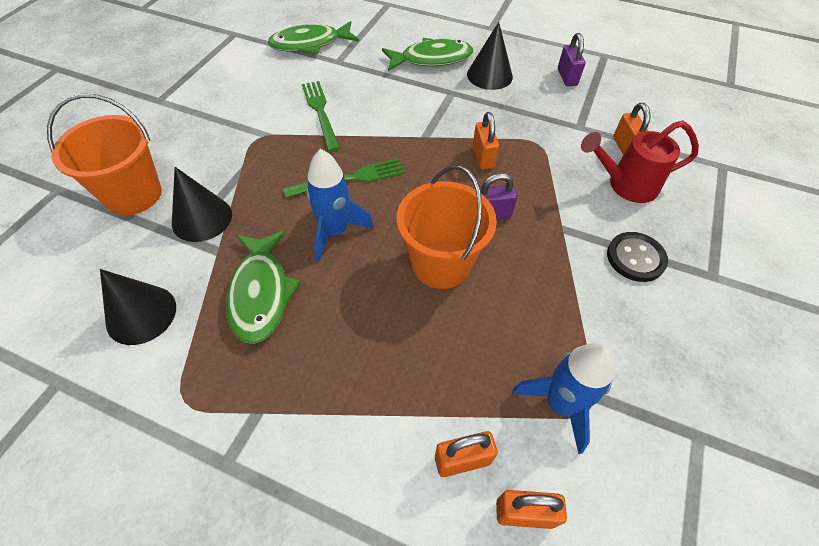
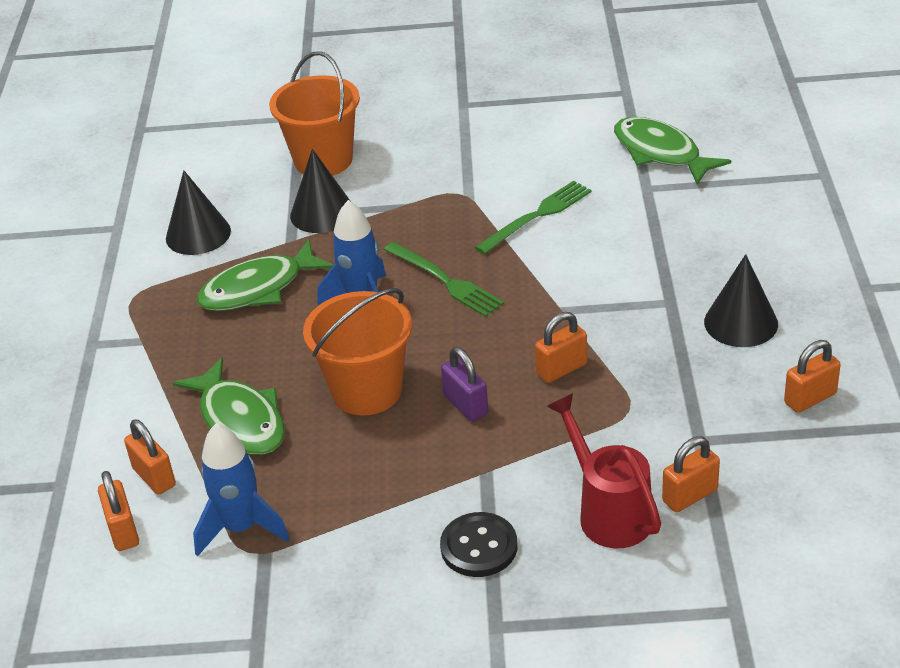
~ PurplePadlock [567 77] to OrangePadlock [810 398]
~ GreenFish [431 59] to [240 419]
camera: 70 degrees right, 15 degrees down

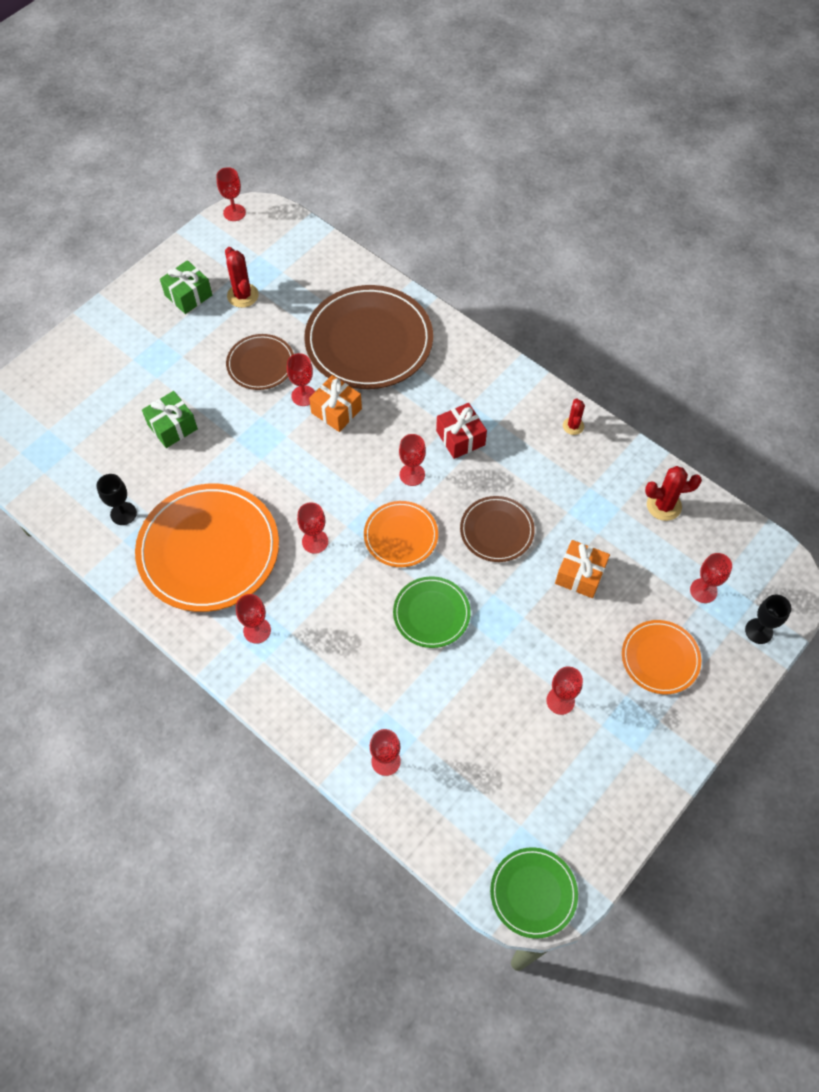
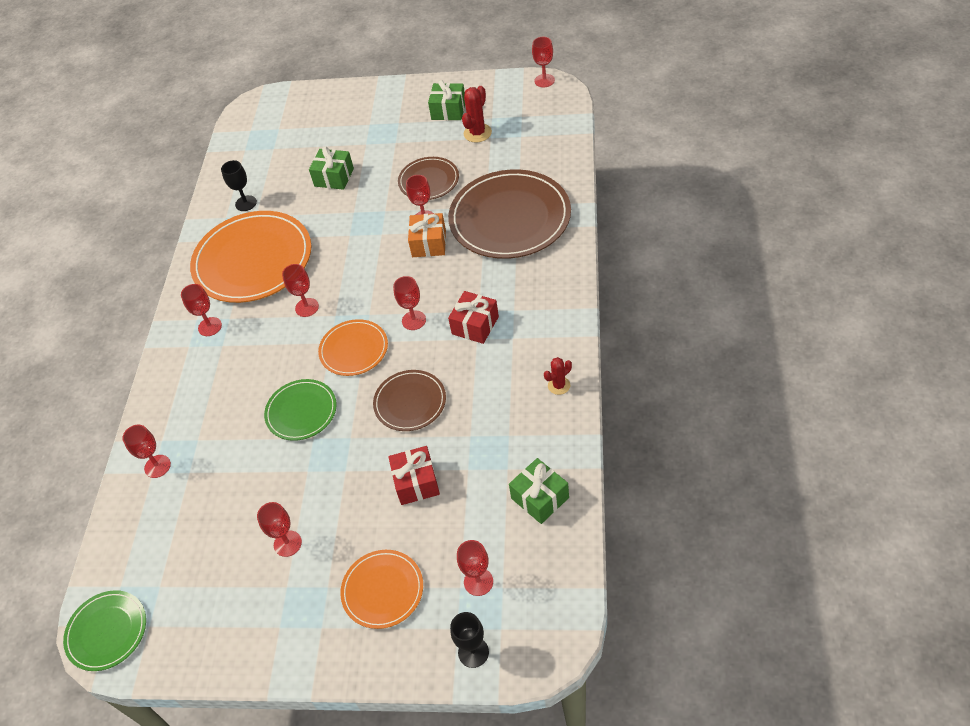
~ RedCactus [664 505] to GreenGift [540 498]
~ OrangeGift [580 575] to RedGift [416 482]
camera: 60 degrees right, 10 degrees down

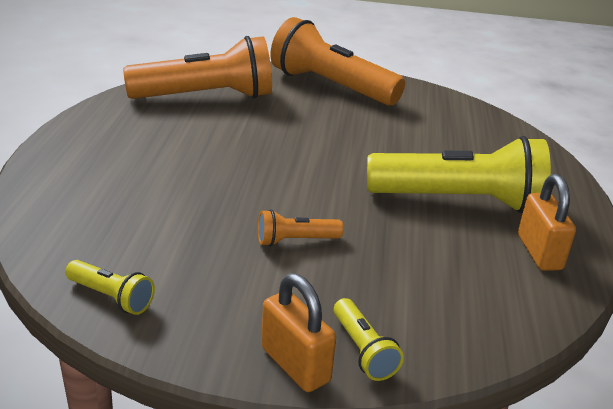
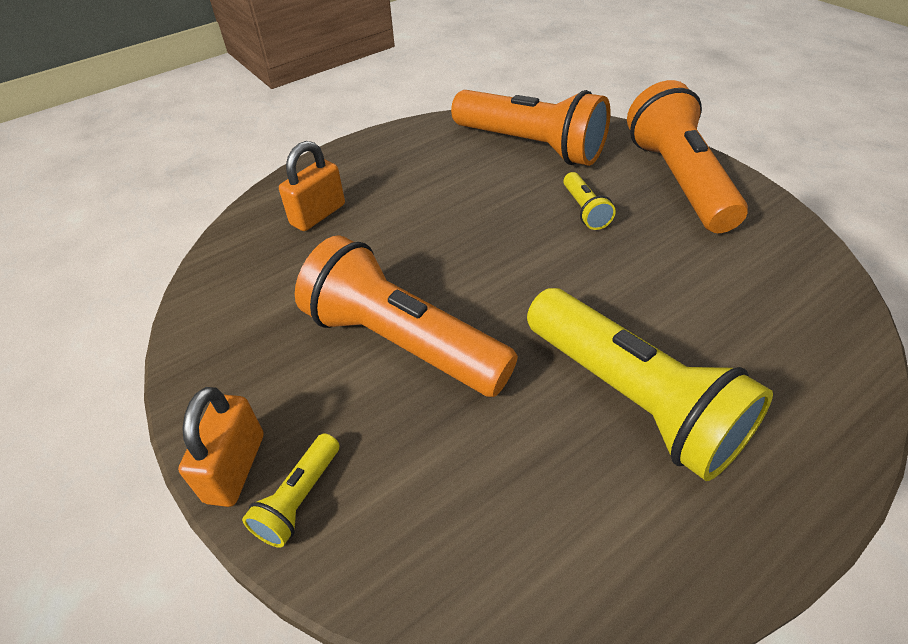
~ OrangePadlock [539 252] to [318 214]
~ OrangeFlashlight [295 241] = [402 342] x2.29
~ YellowFlashlight [112 297] to [584 210]
camera: 50 degrees right, 15 degrees up

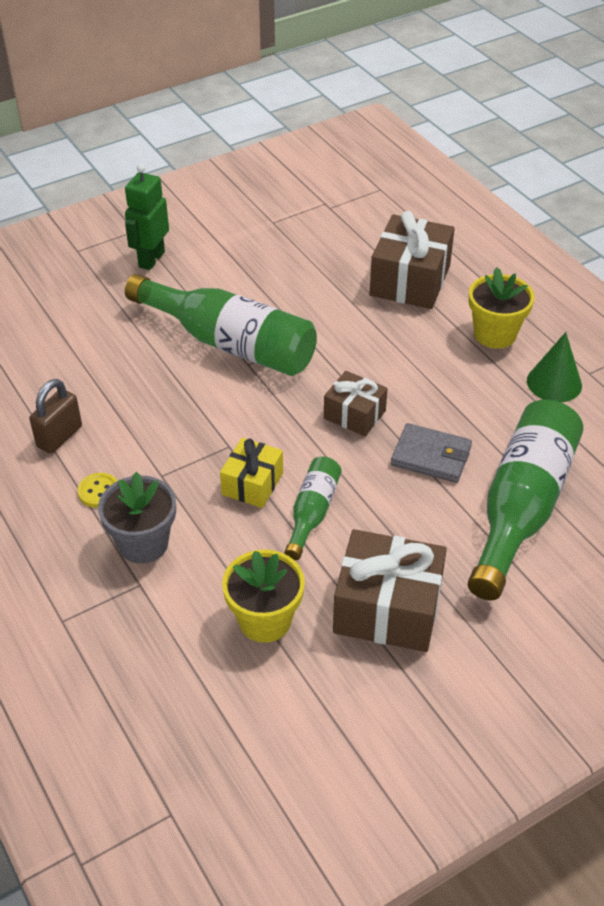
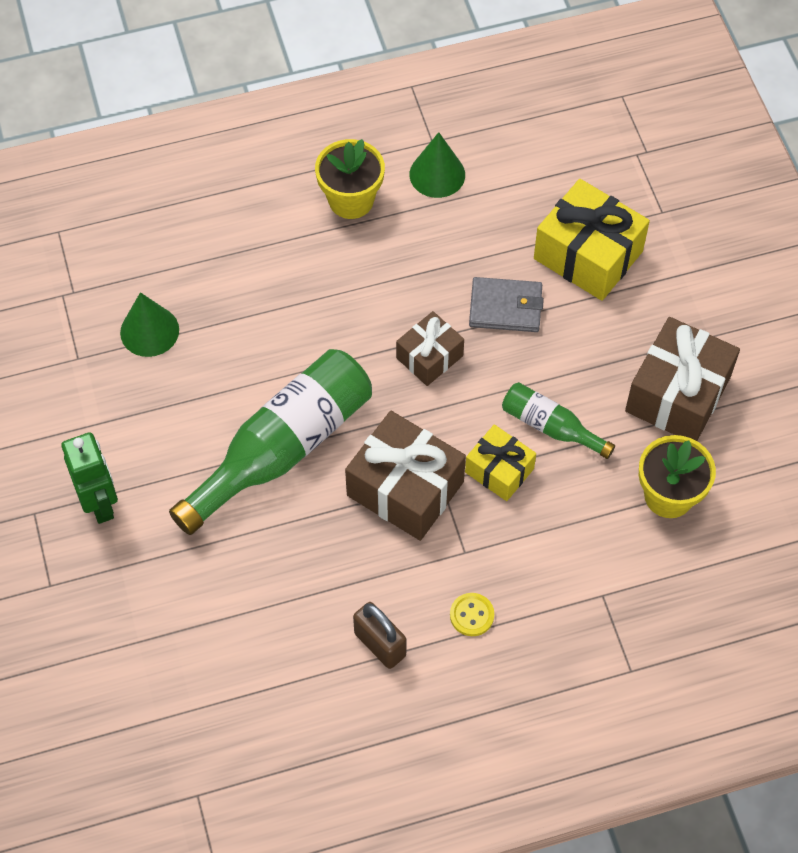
~ GreenRobot [151 259] = [100 503] 150 degrees counterclockwise
~ BrownGift [410 280] to [405 488]
~ GreenBottle [521 507] to YellowGift [588 255]
~ GreyWallet [431 456] = [505 307] 60 degrees clockwise
- GreyFlowerPot [143 543]
+ GreenCone [149 331]
camera: 75 degrees left, 15 degrees up

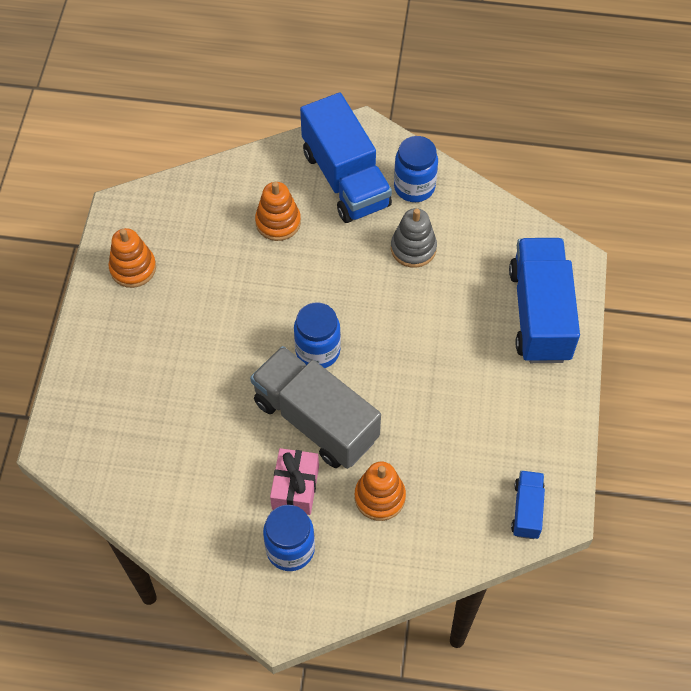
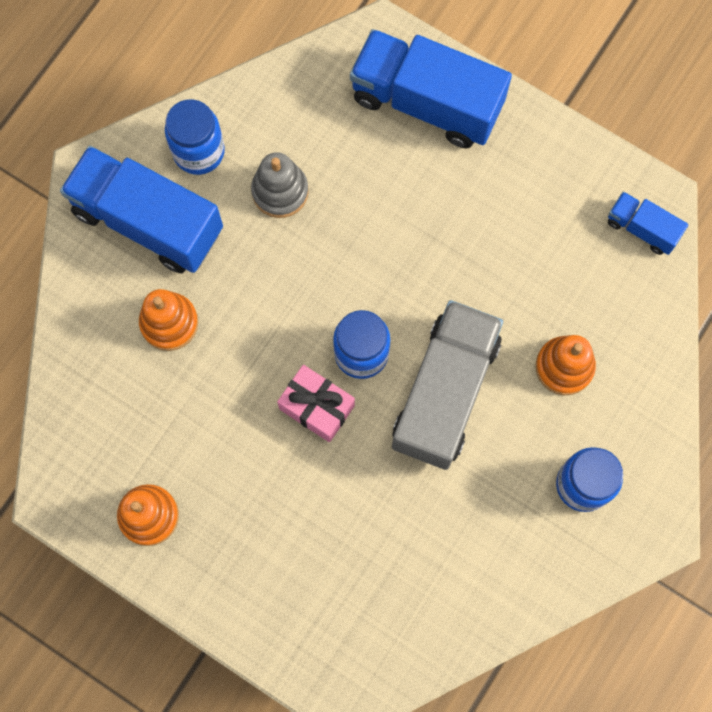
~ BlueTruck [345 179] = [148 221] 150 degrees counterclockwise
~ GreyTruck [315 420] = [445 393] 135 degrees clockwise
~ PinkGift [295 488] to [317 407]
camera: 65 degrees left, 15 degrees up

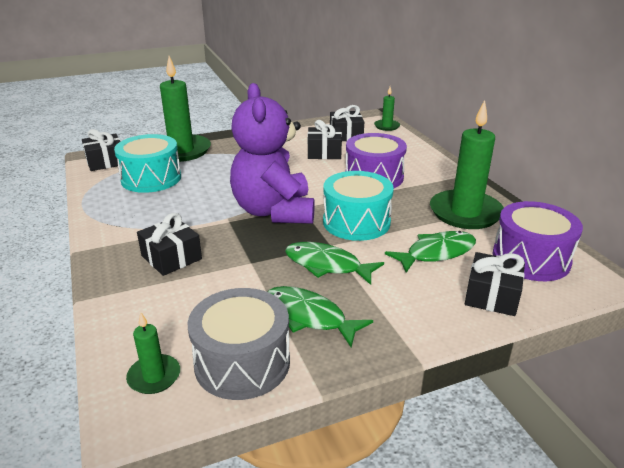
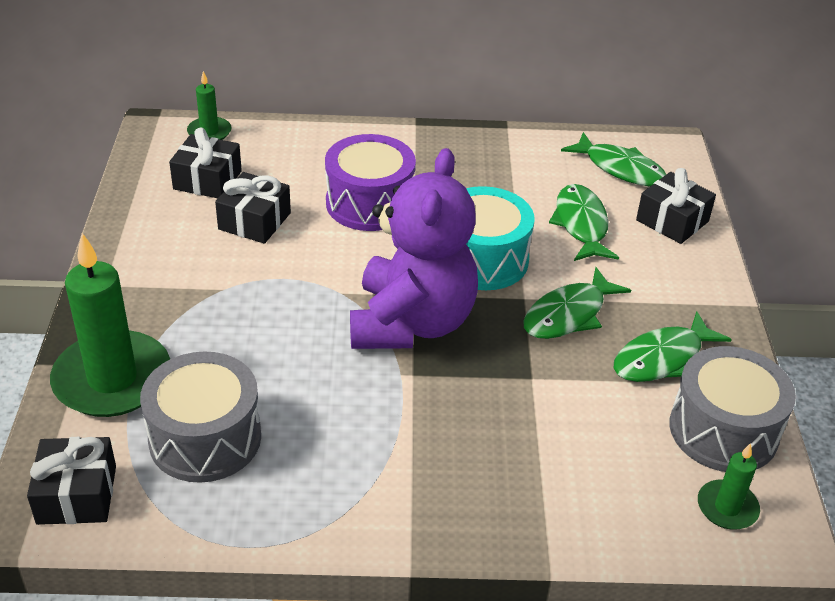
~ PurpleTeddyBear [274 211] = [411 323] 90 degrees counterclockwise
- GreenCandle [465 213]
~ TurquoiseDrum [151 178] to GreyDrum [205 438]
~ PurpleDrum [531 258] to GreenFish [620 169]
- BlackGift [171 257]
camera: 70 degrees left, 10 degrees up

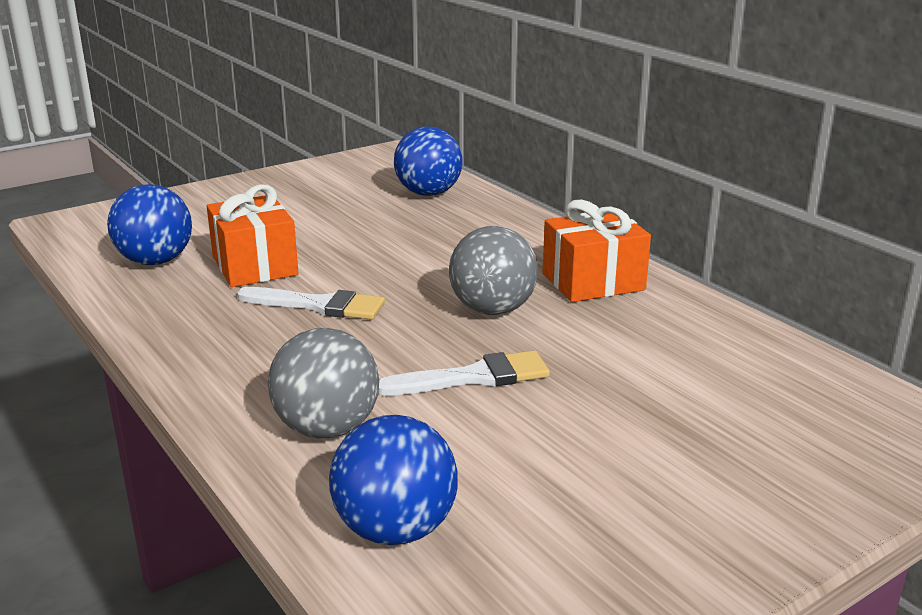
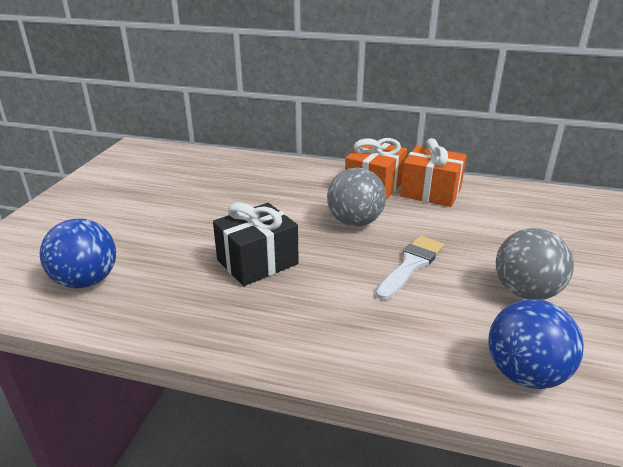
- BlueBall [428 193]
~ OrangeGift [254 266] to [430 192]
~ WhiteBrush [319 305] to BlackGift [257 262]
~ GreyBall [327 428] to [526 292]
camera: 40 degrees left, 5 degrees up

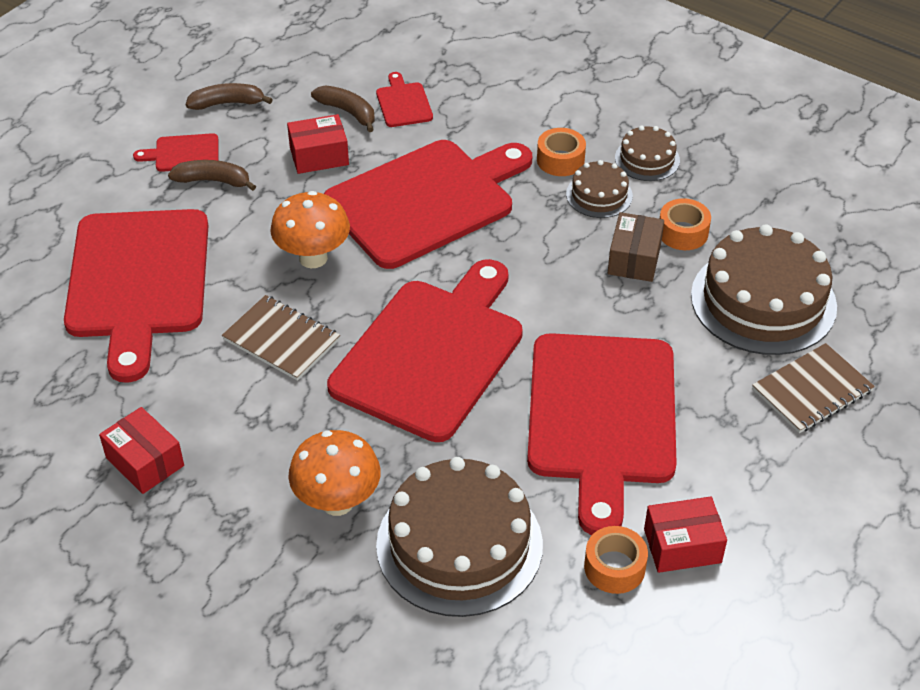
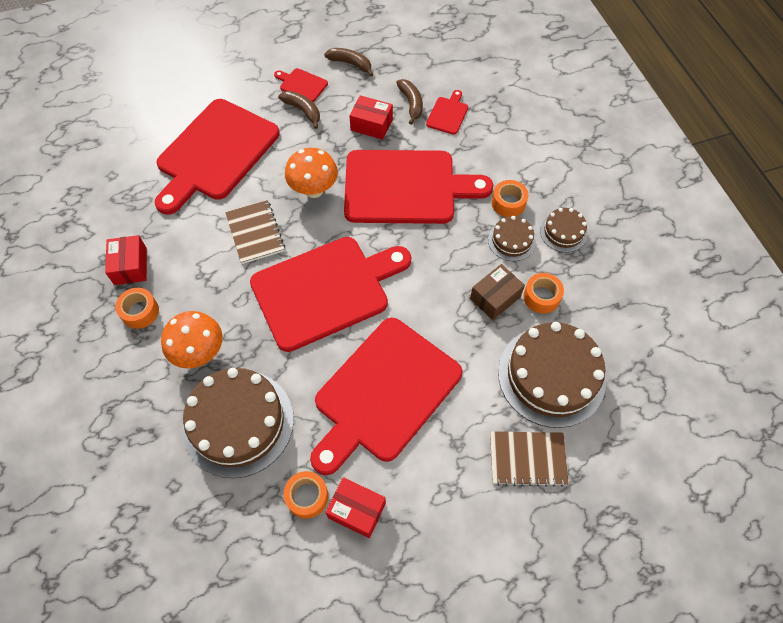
+ OrangeTape [140 312]
camera: 35 degrees right, 15 degrees up

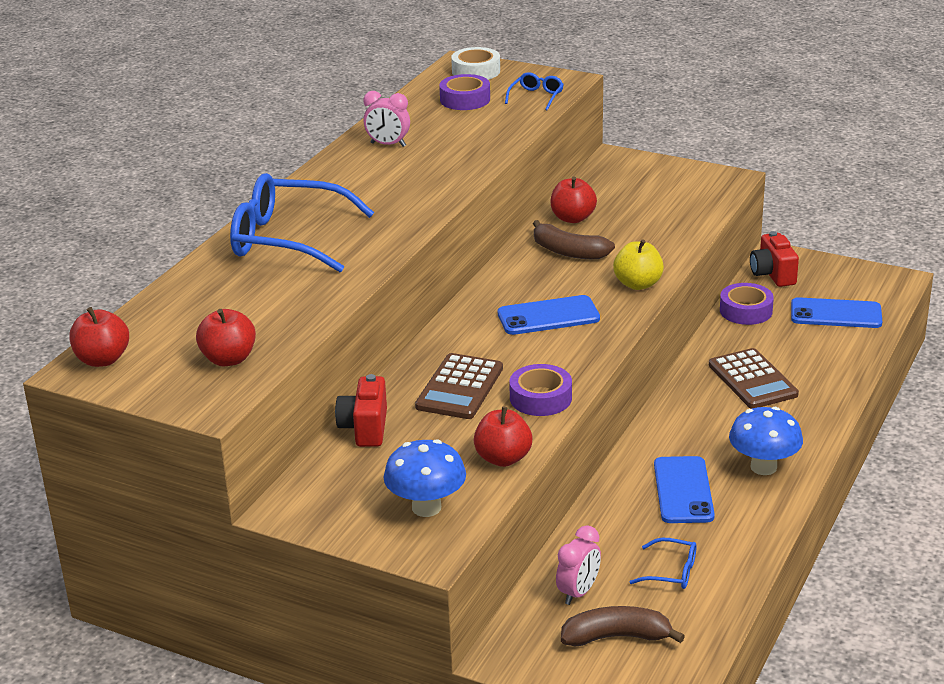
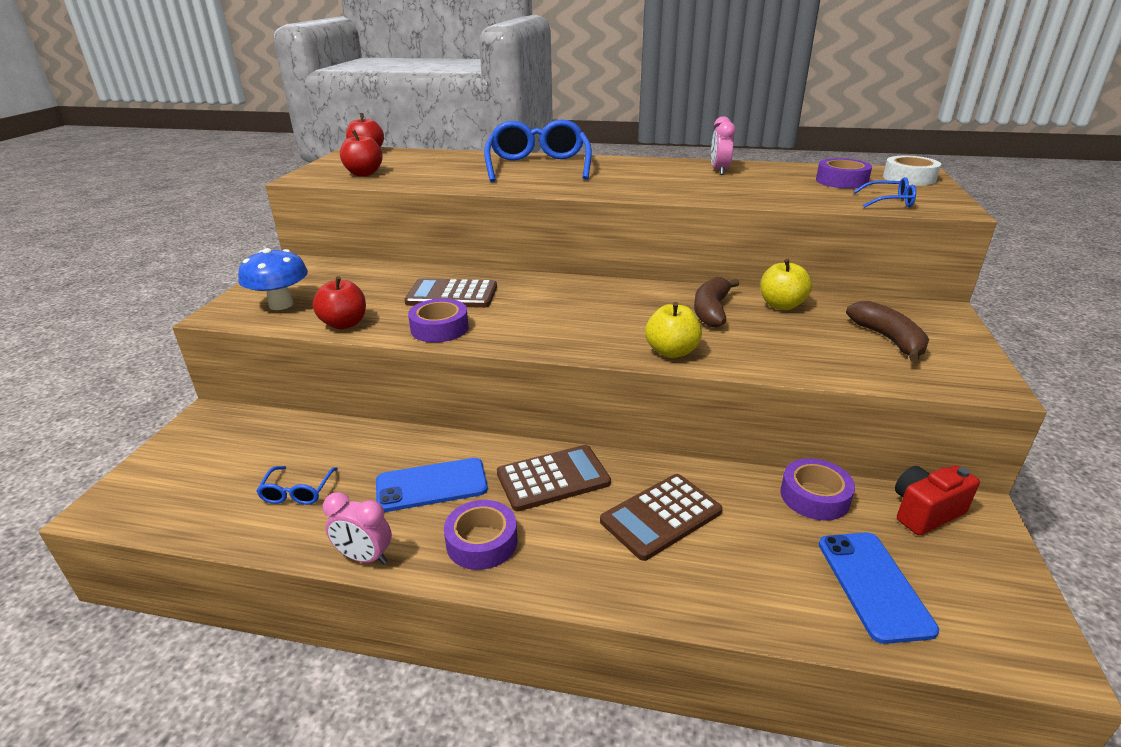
~ RedApple [573 218] to YellowApple [781 305]
- BluePhone [548 316]
- RedCamera [365 428]
~ BlueMushroom [763 467] to PurpleTape [482 542]
~ PinkClock [578 592] to [364 557]
~ BrownBanana [616 637] to [888 339]
+ BrownCalculator [553 478]
camera: 75 degrees right, 0 degrees up

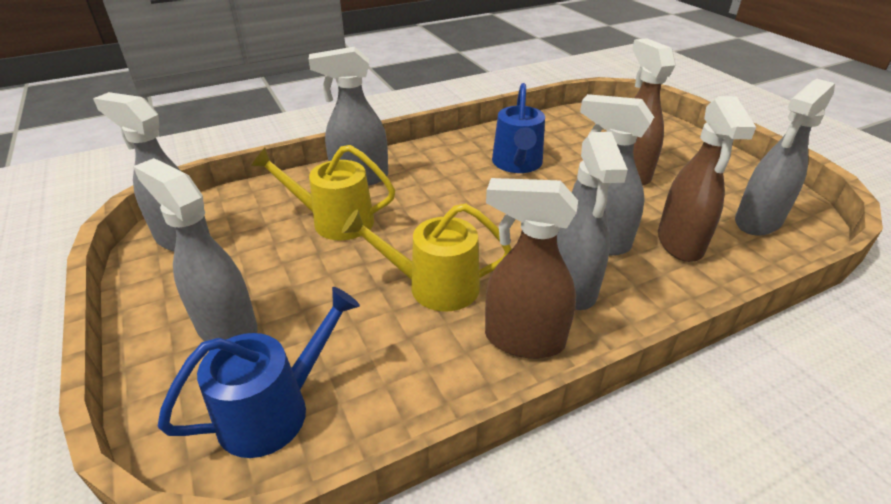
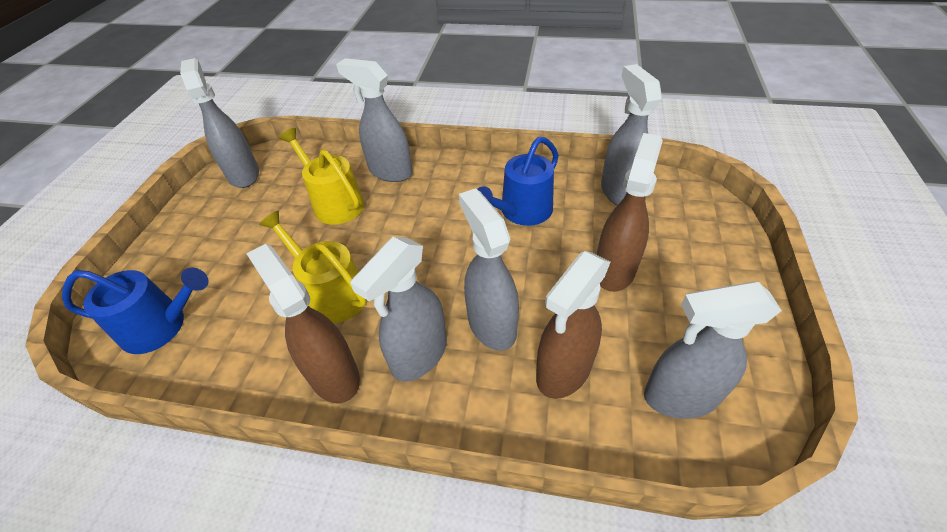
~ GreySprayBottle [226 327] to [619 192]
camera: 40 degrees right, 10 degrees up

